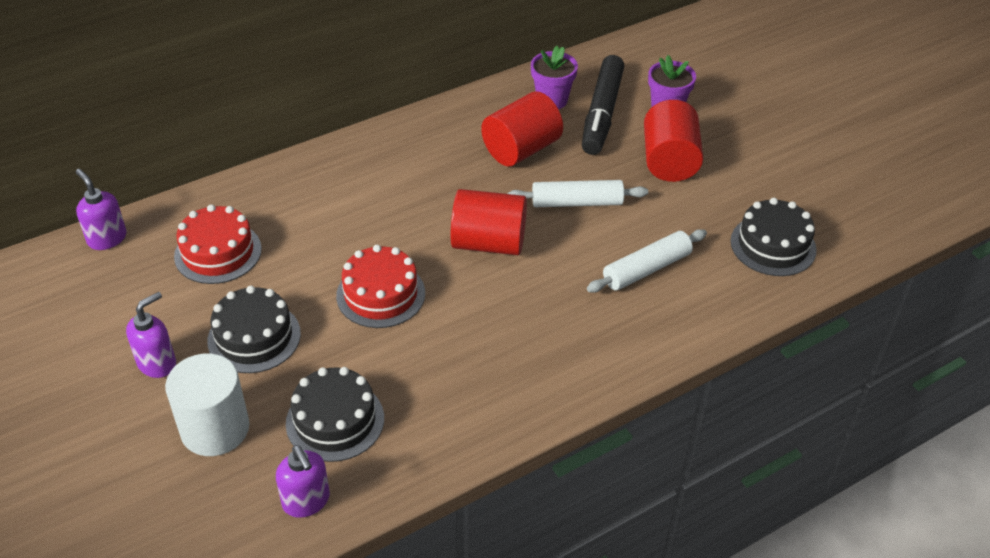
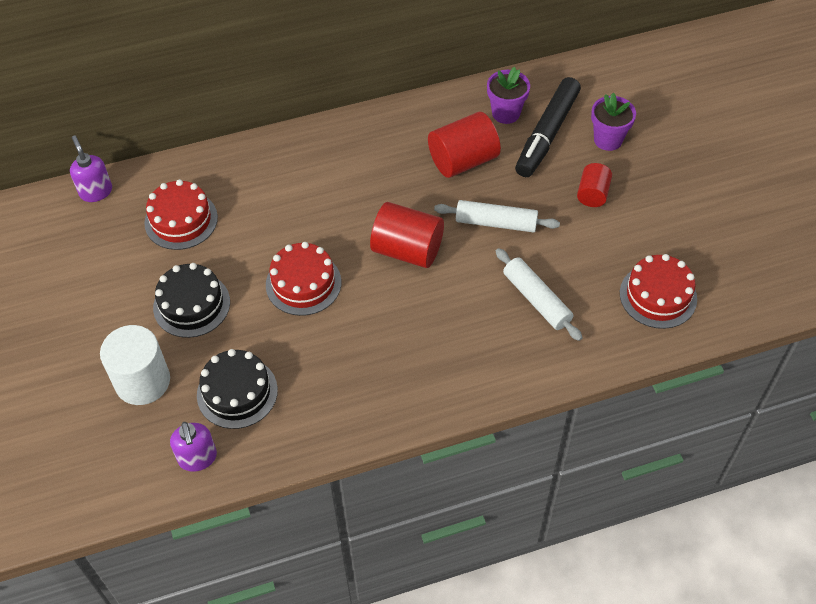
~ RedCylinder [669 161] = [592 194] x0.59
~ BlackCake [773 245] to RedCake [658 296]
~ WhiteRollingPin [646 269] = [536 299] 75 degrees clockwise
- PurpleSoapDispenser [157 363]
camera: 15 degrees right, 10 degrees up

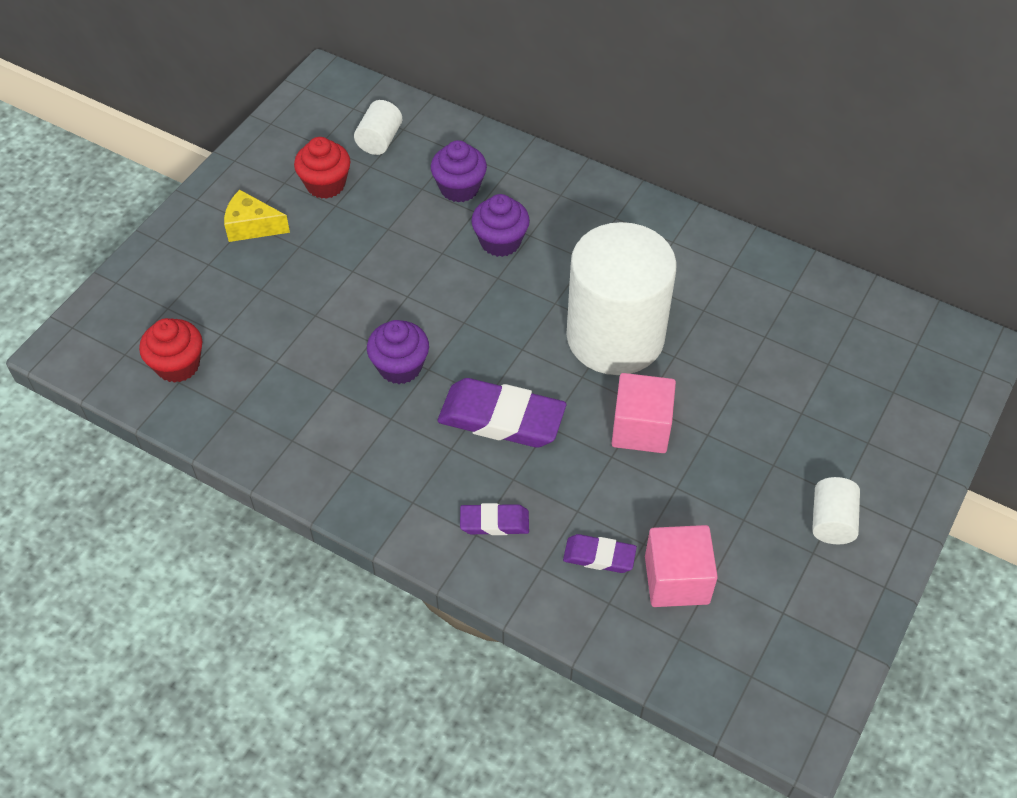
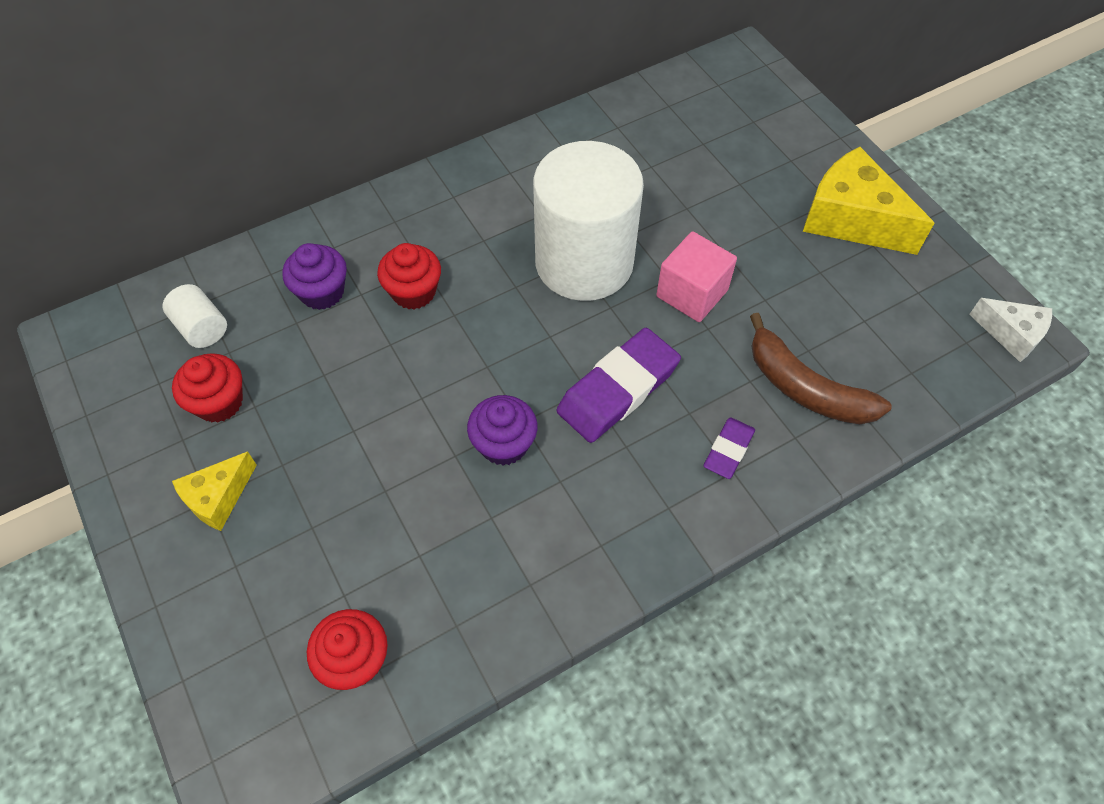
~ PurpleCupcake [500 241] to RedCupcake [414 292]
~ WhiteCylinder [831 521] to YellowCheese [851 219]
- PinkCube [676 580]
~ PurpleEraser [599 556] to BrownBanana [805 388]
+ WhiteCheese [1011 334]
camera: 60 degrees left, 5 degrees up

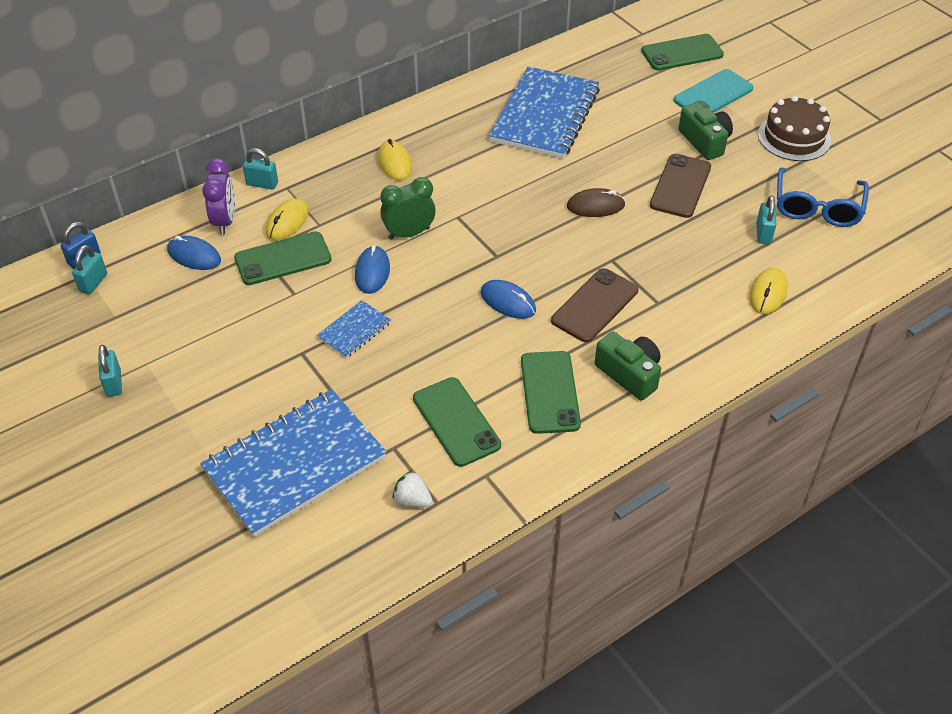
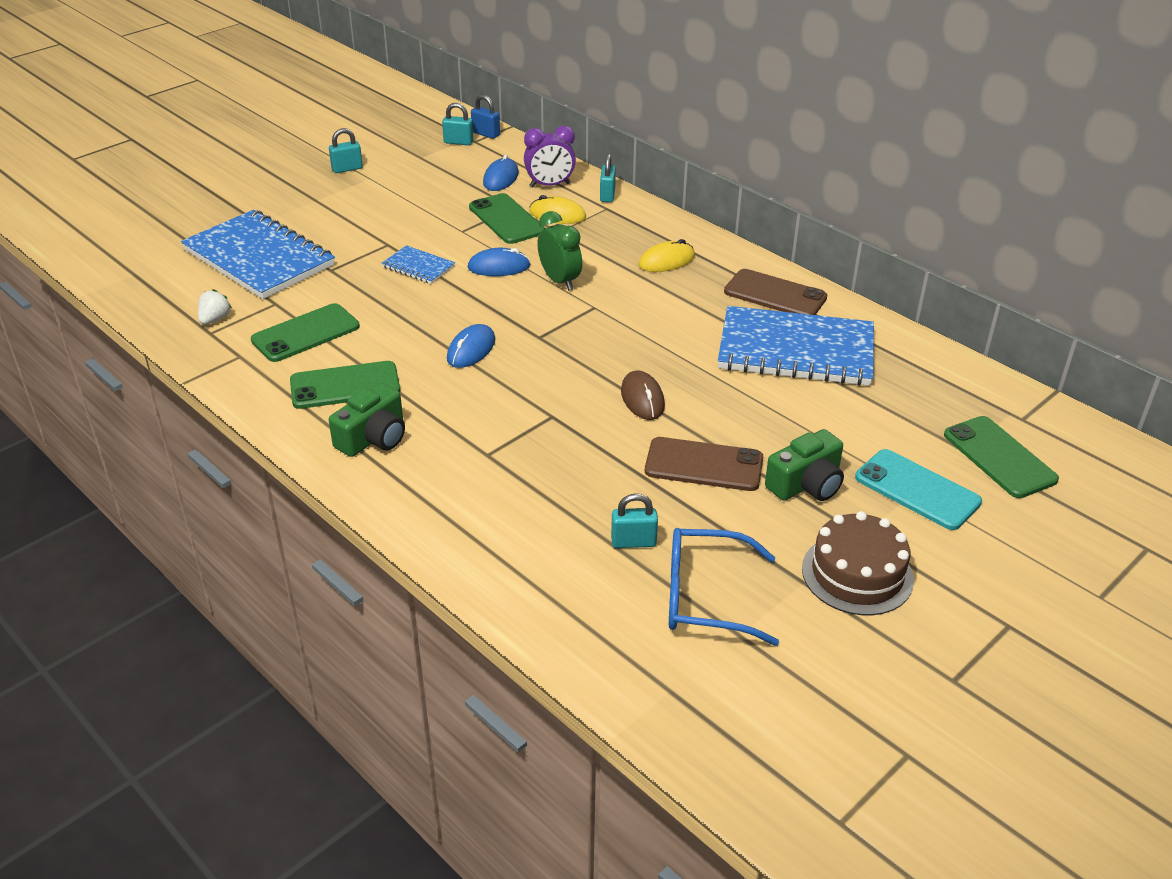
~ BrownPhone [594 305] to [775 294]
- YellowMouse [768 293]
camera: 80 degrees right, 10 degrees down

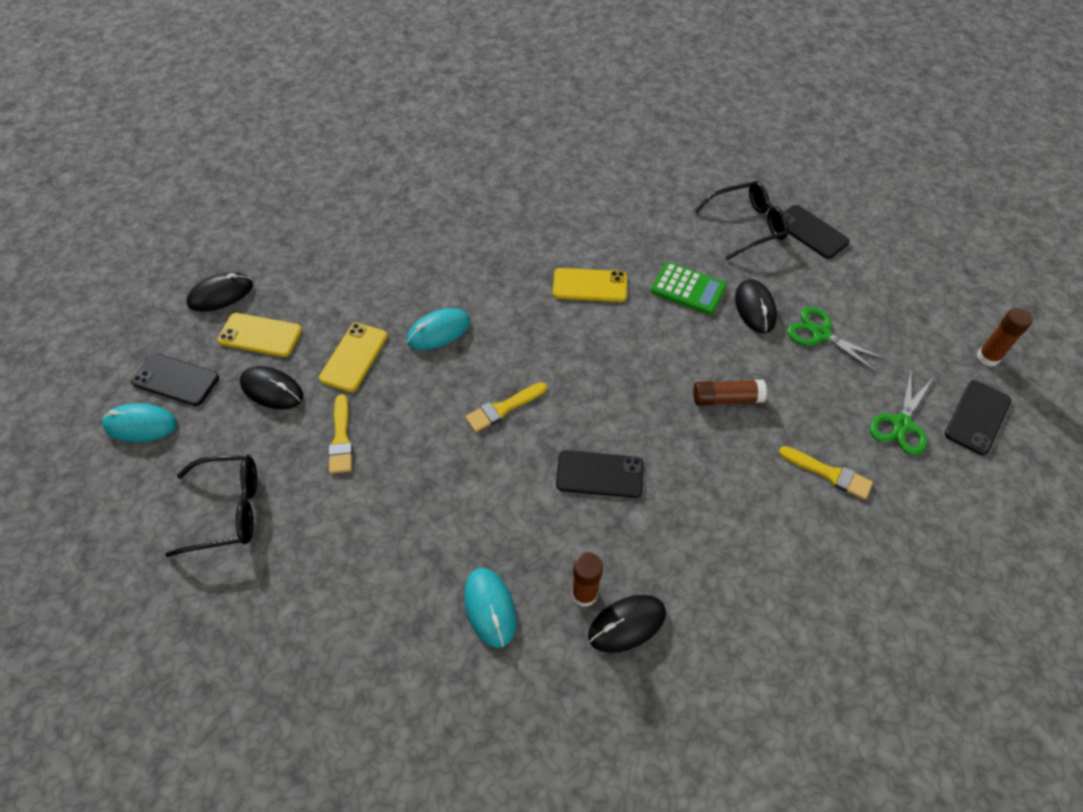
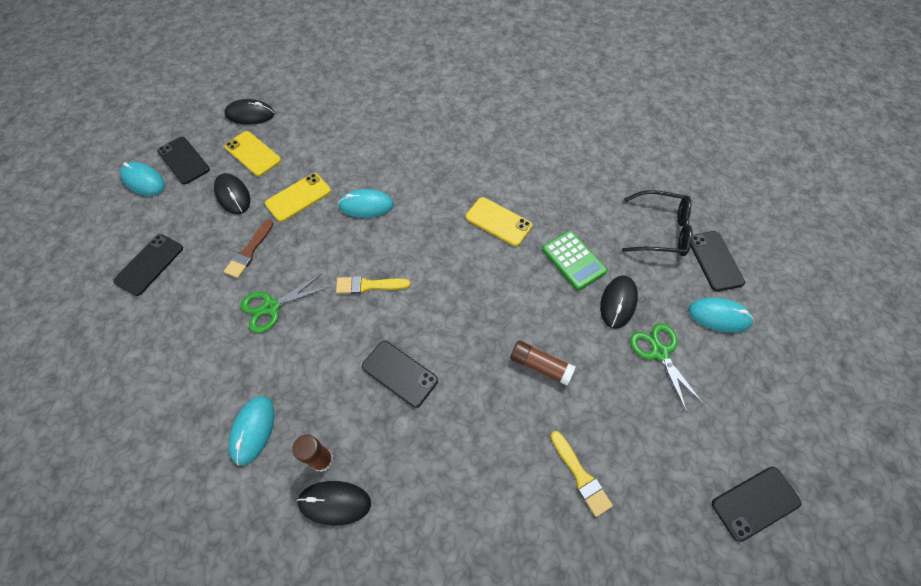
- BrownGlueStick [988 357]
~ GreenScissors [901 424] to [271 307]
~ YellowBrush [341 439] to BrownBrush [249 252]
~ BlackGlasses [228 510] to BlackPhone [149 264]
+ TurquoiseMouse [719 316]
camera: 30 degrees right, 5 degrees up

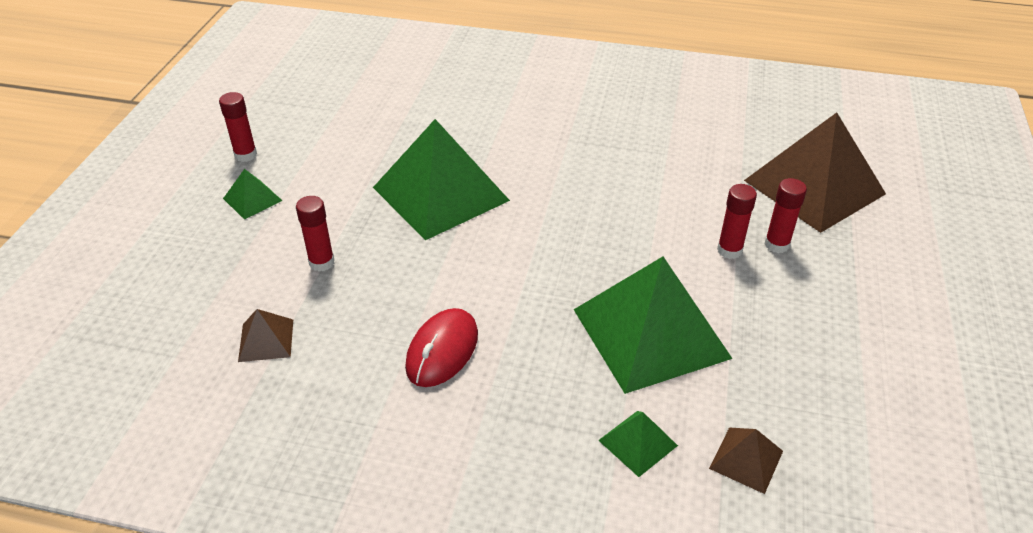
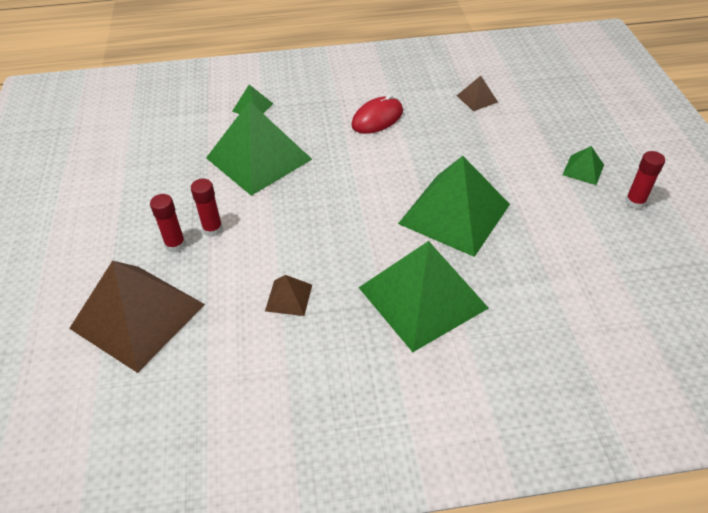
- RedGlueStick [321 262]
~ RedMouse [442 350] = [377 118] 45 degrees clockwise
~ BrownPyramid [746 459] to [288 297]
+ GreenPyramid [422 297]
camera: 160 degrees right, 5 degrees up

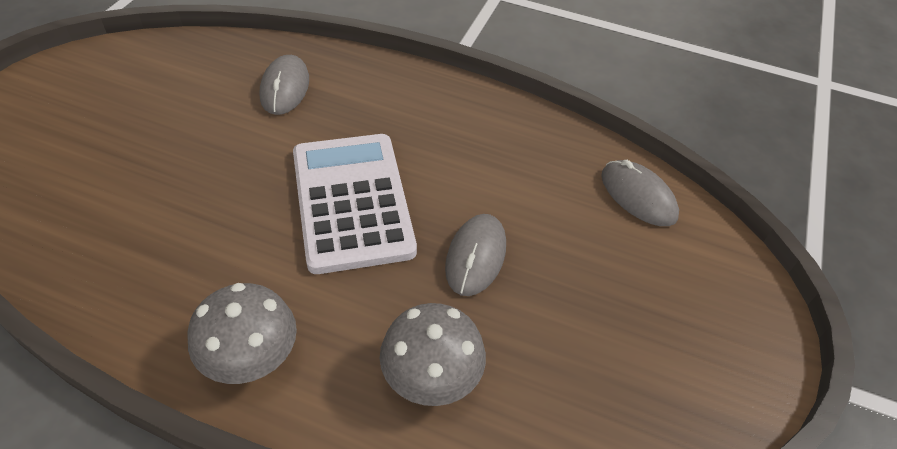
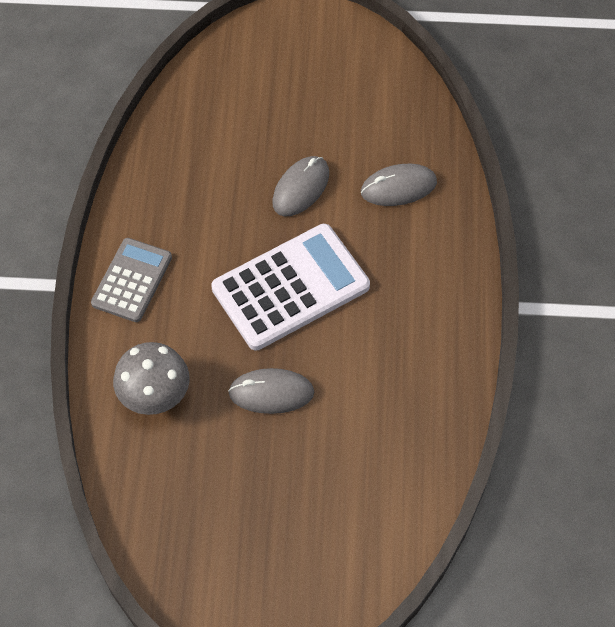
~ GreyMouse [638 196] to [301 188]
~ GreyMushroom [251 357] to GreyCalculator [132 280]
camera: 75 degrees right, 10 degrees up

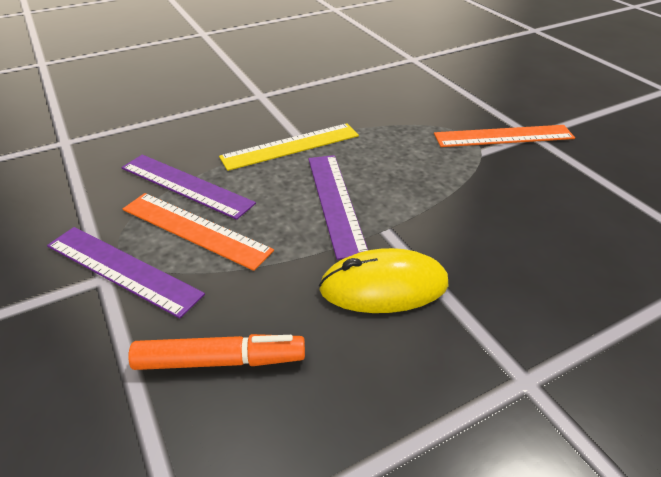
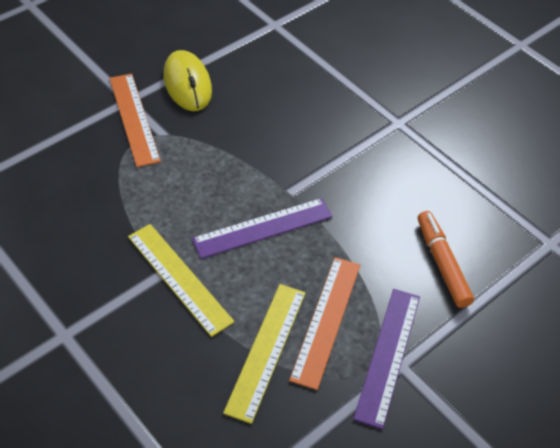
~ PurpleRuler [186 185] to YellowRuler [266 350]
~ YellowMouse [384 286] to [187 84]
camera: 105 degrees left, 10 degrees up

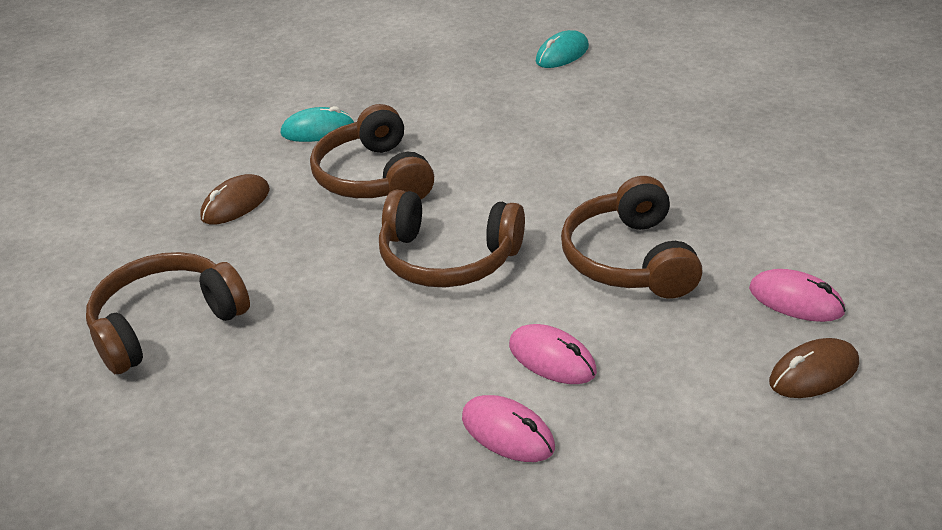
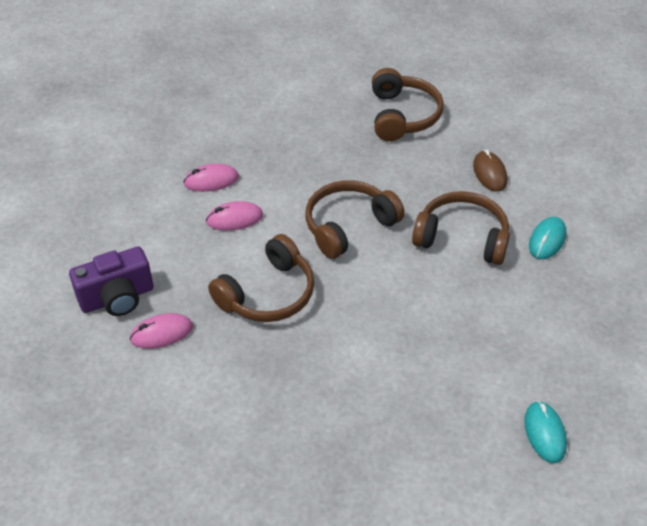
~ BrownHeadphones [630 259] = [267 293] 105 degrees clockwise
~ BrownMouse [813 373] to PurpleCamera [117 298]
camera: 125 degrees right, 10 degrees up

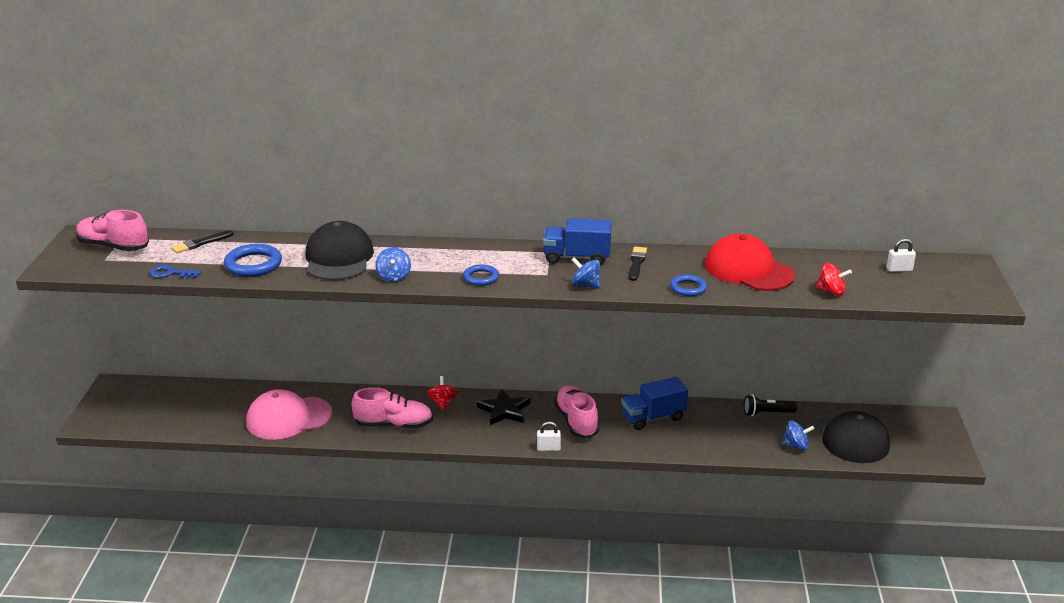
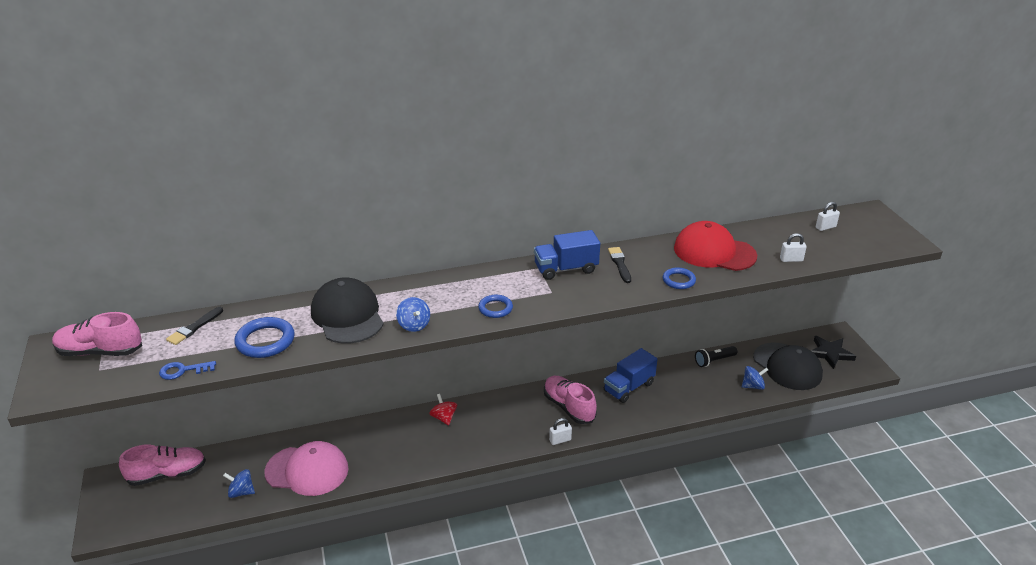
~ BlueSpinningTop [585 285] to [241 492]
~ RedSpinningTop [831 291] to WhitePadlock [791 259]
~ PinkShoe [394 425] to [167 474]
~ PinkCap [288 418] = [307 470] 135 degrees counterclockwise
~ BlackStar [504 410] to [830 353]
camera: 20 degrees left, 5 degrees up

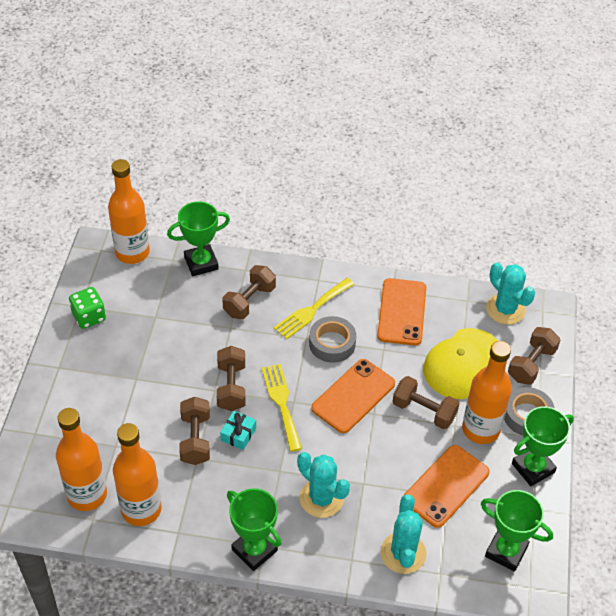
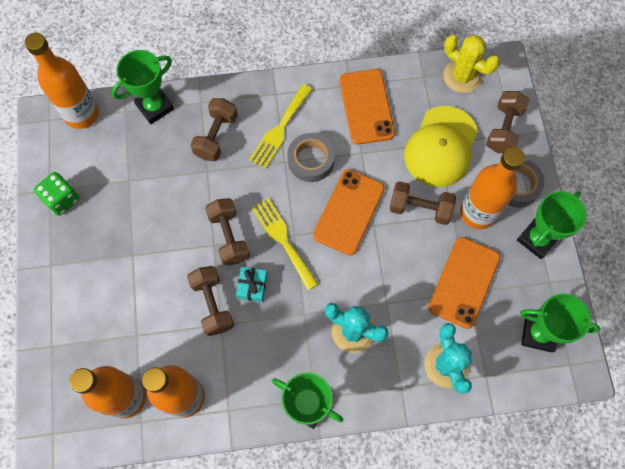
~ TurquoiseCactus [505 309] to YellowCactus [462 76]
camera: 15 degrees left, 20 degrees up

